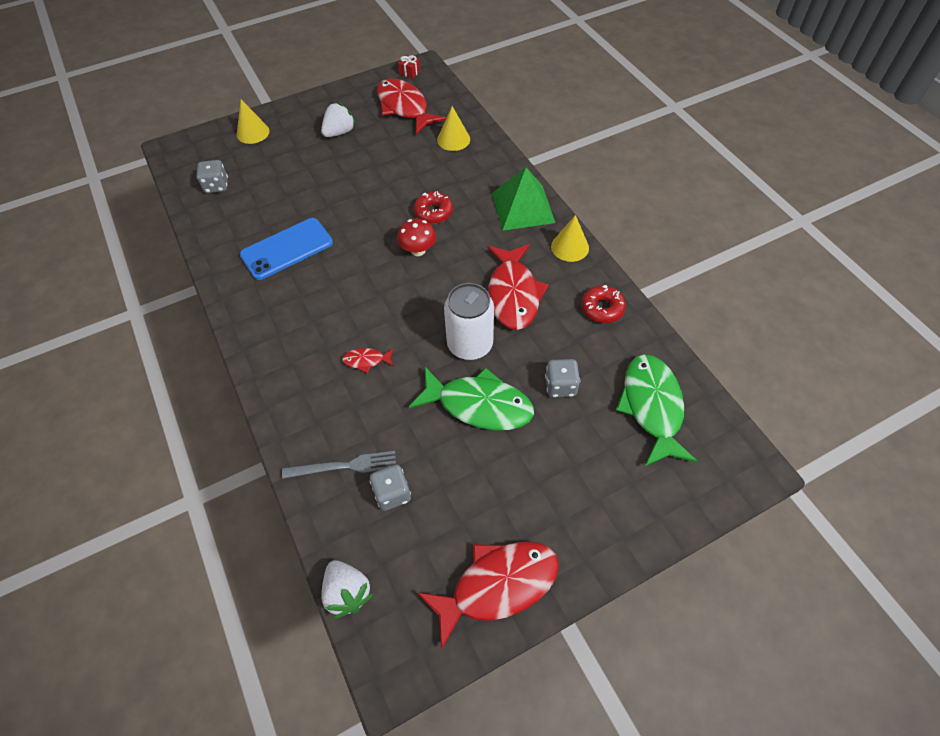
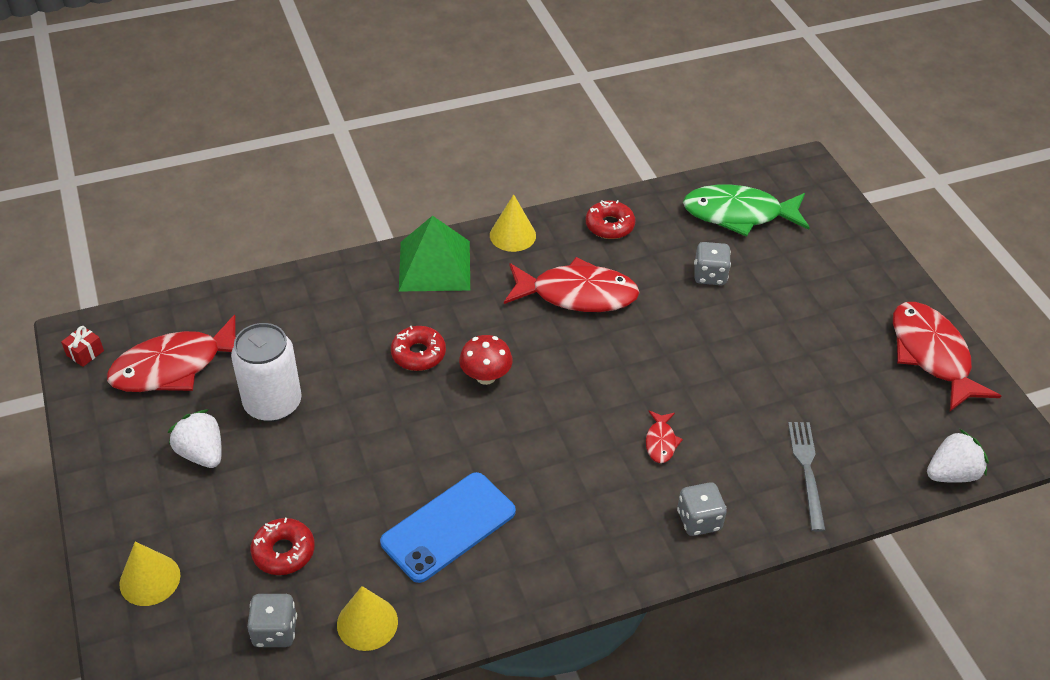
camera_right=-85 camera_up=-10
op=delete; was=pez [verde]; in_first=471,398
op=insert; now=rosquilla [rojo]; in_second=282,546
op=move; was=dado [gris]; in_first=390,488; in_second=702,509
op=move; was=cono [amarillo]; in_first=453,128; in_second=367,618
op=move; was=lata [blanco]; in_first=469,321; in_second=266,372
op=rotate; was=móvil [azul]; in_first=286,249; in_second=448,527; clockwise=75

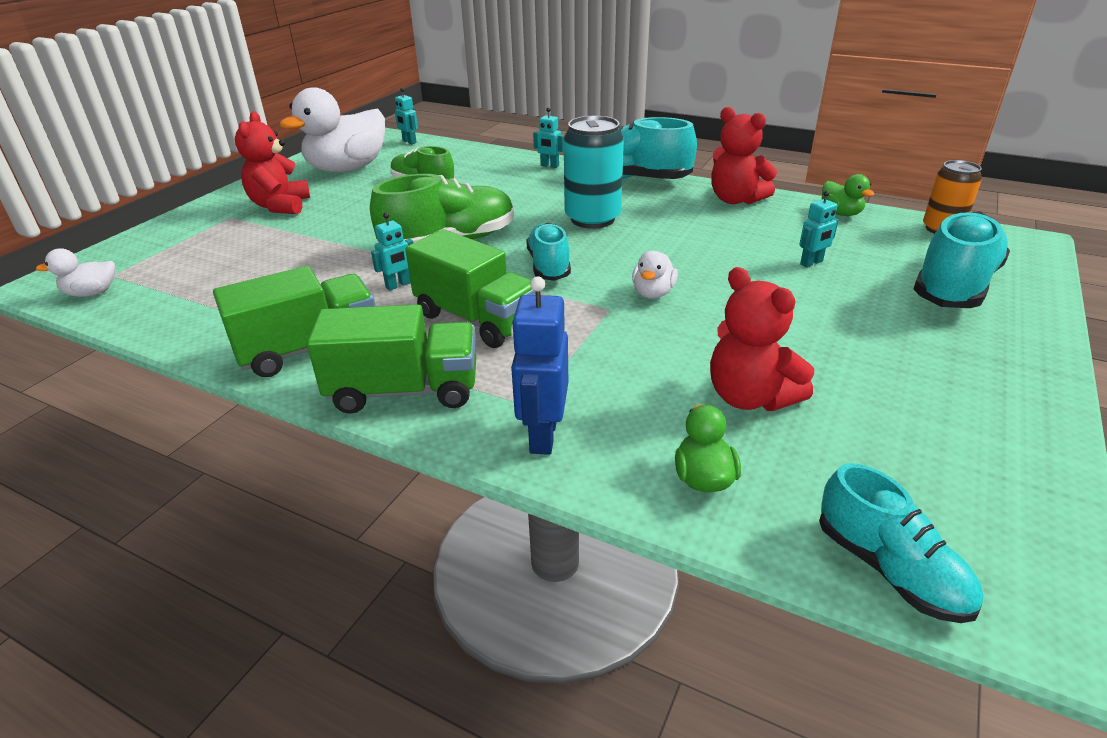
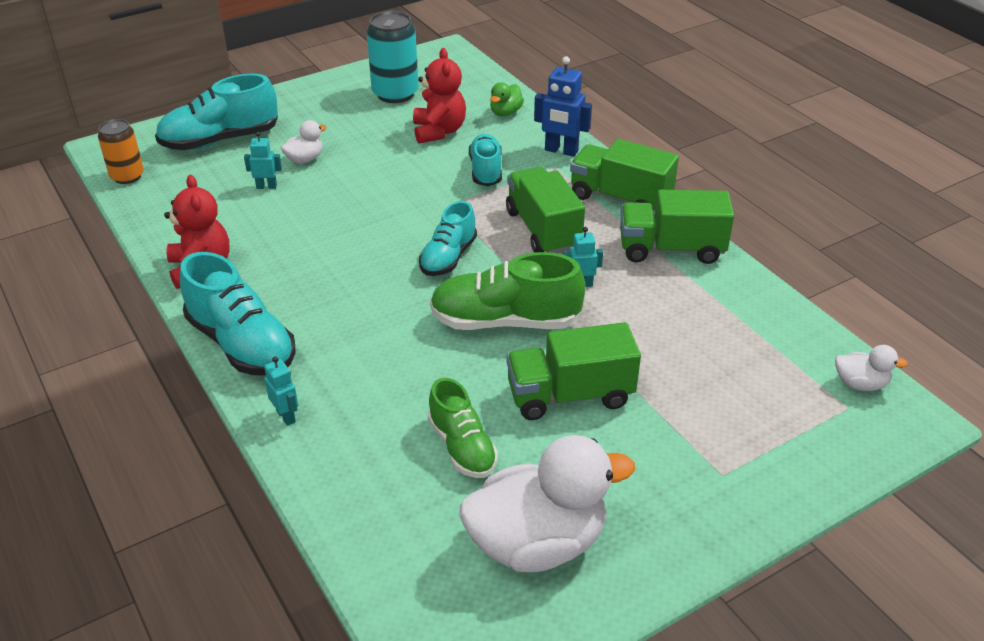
camera_right=-150 camera_up=5
op=delete; was=osito [rojo]; in_first=272,163
op=delete; was=robot [turquesa]; in_first=406,116
op=delete; was=pato [verde]; in_first=848,195
op=insert; now=camión [verde]; in_second=573,371
op=move; was=lata [turquesa]; in_first=594,172; in_second=392,57
op=move; was=pato [blanco]; in_first=655,274; in_second=304,142
op=move; was=zapato [turquesa]; in_first=901,543; in_second=485,160
op=rotate; was=robot [azul]; in_first=539,365; in_second=563,106; clockwise=75

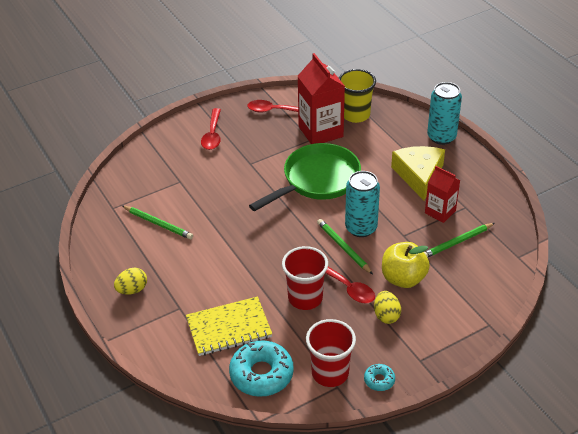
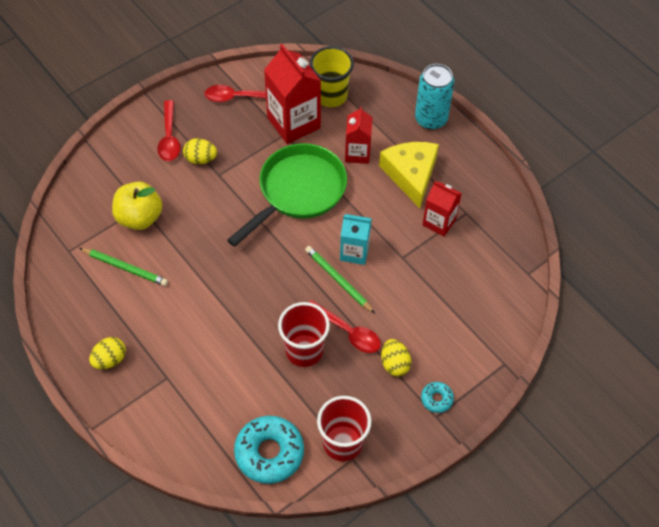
camera_right=-10 camera_up=15
op=delete; was=cuaderno [amarillo]; in_first=229,326
op=delete; was=lápiz [verde]; in_first=459,240
op=insert; now=huevo [amarillo]; in_second=200,151
op=insert; now=cartón de leche [rojo]; in_second=359,135
op=move; was=rosquilla [turquesa]; in_first=379,377; in_second=437,397
op=move; was=manzana [amarillo]; in_first=406,265; in_second=137,206
op=replace; was=lata [turquesa]; now=cartón de leche [turquesa]; in_first=362,204; in_second=356,239

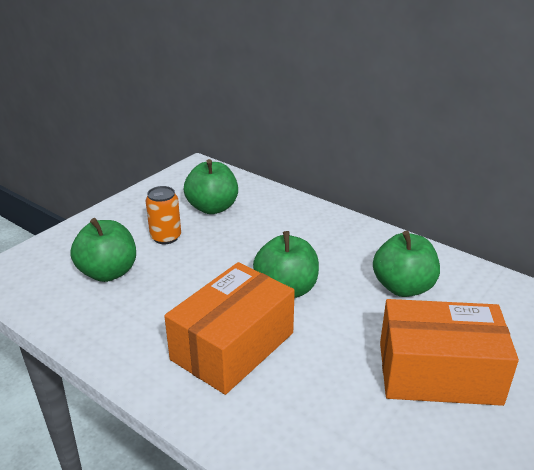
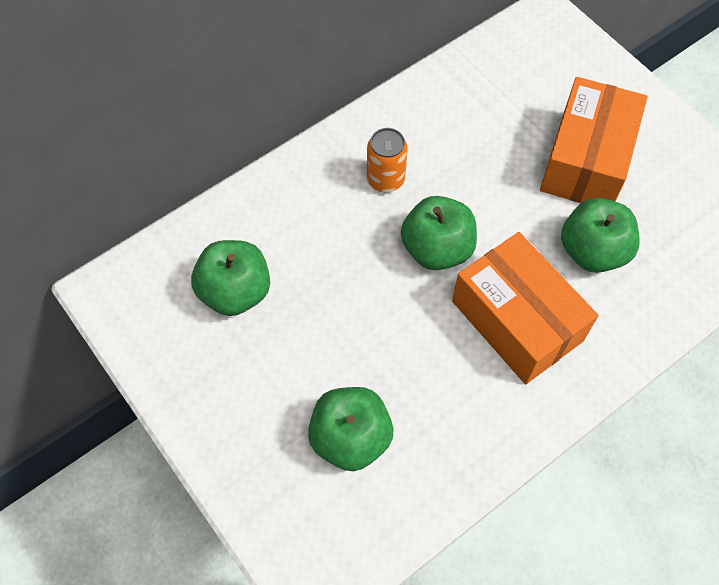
camera_right=-75 camera_up=30
op=move; was=lata [naranja]; in_first=163,215; in_second=387,160
op=move; was=manzana [verde]; in_first=406,264; in_second=600,235

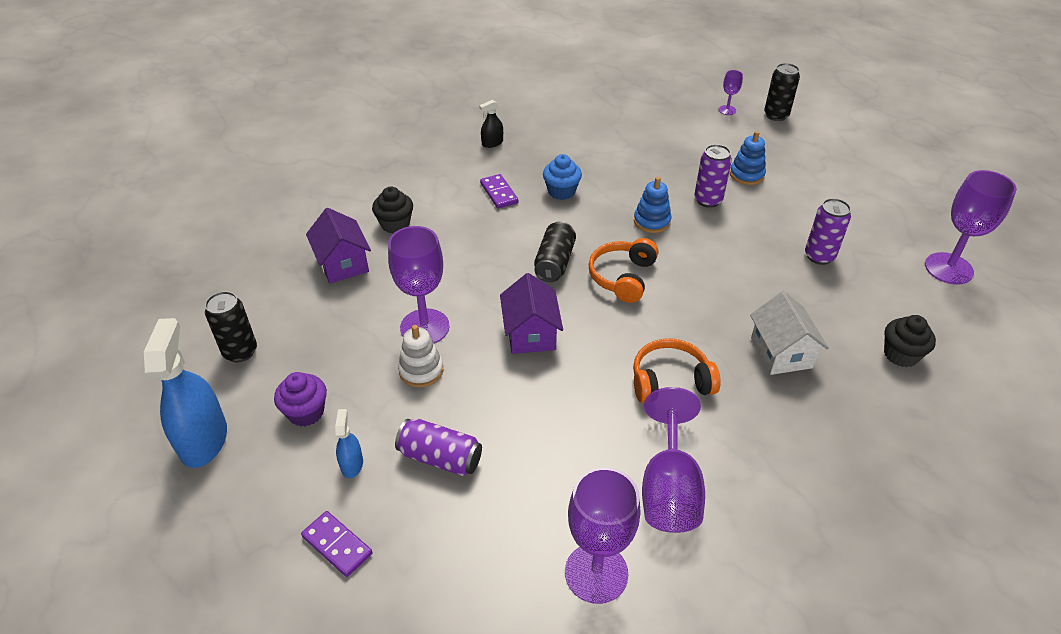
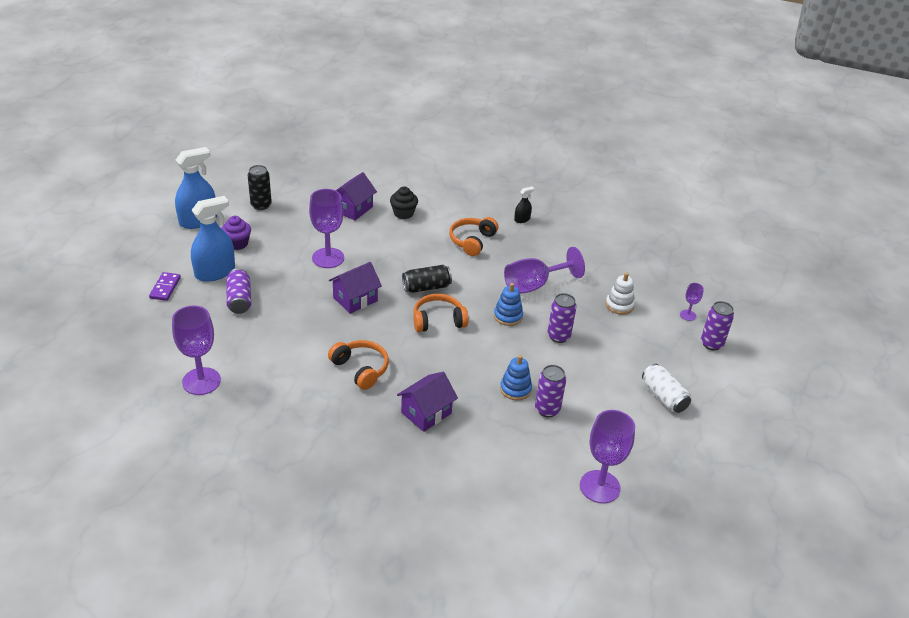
camera_right=55 camera_up=-5
op=delete; was=magdalena [azul]; in_first=562,177
op=delete; was=magdalena [negro]; in_first=910,341
op=insert; now=lata [blanco]; in_second=666,388
op=move; was=juguete apilable [blanco]; in_first=420,356; in_second=620,293
op=move; was=copa [morado]; in_first=673,460; in_second=544,270
op=move; was=juguete apilable [azul]; in_first=748,158; in_second=516,378
op=replace; was=ficha de dominó [morado]; now=auriculares [naranja]; in_first=499,191; in_second=473,236
op=recolor; was=casa [blanco]; now=casa [morado]; in_first=789,333; in_second=427,402
op=recolor; was=lata [negro]; now=lata [morado]; in_first=782,92; in_second=717,326
op=rotate; was=pulverizador [negro]; in_first=491,124; in_second=524,204; clockwise=120
op=resize; was=pulverizador [azul]; in_first=349,443; in_second=213,239; ratio=2.1

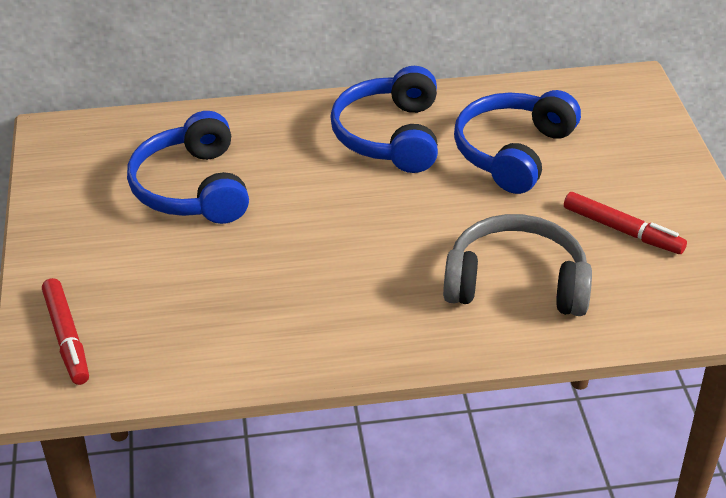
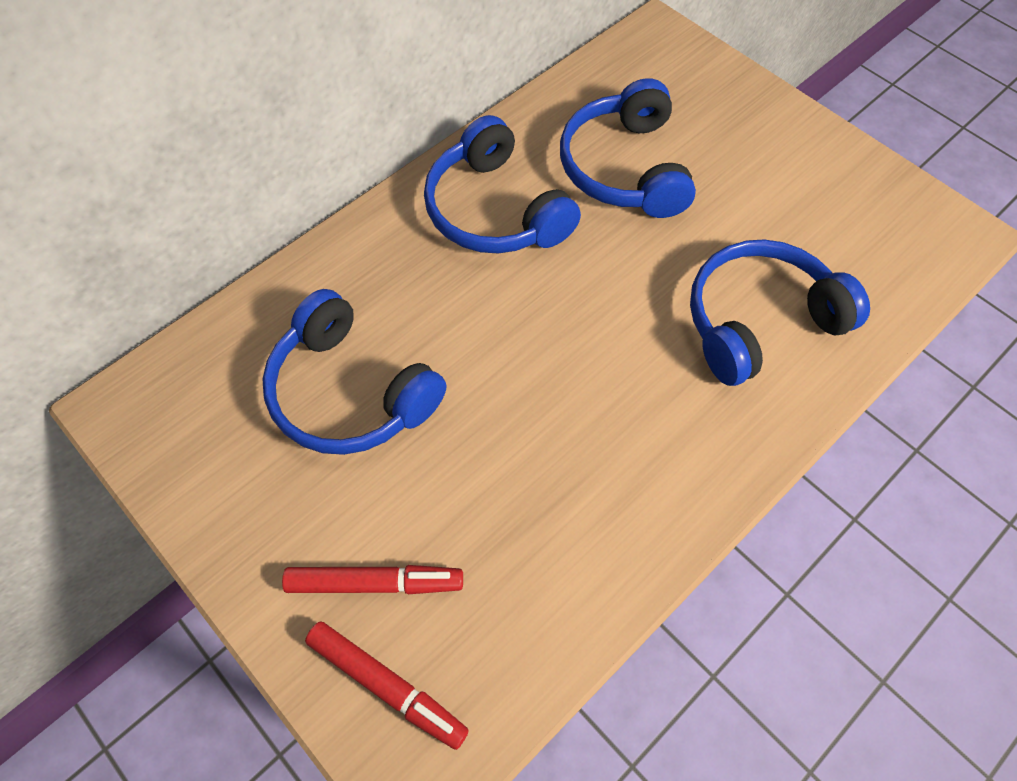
camera_right=-35 camera_up=20
op=move; was=rotulador [rojo]; in_first=625,223; in_second=372,579
op=recolor; was=auriculares [gris]; now=auriculares [azul]; in_first=517,265; in_second=780,312

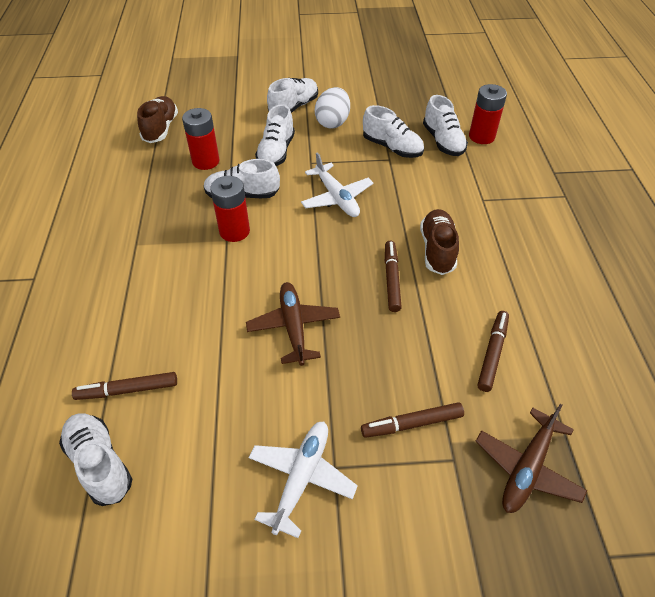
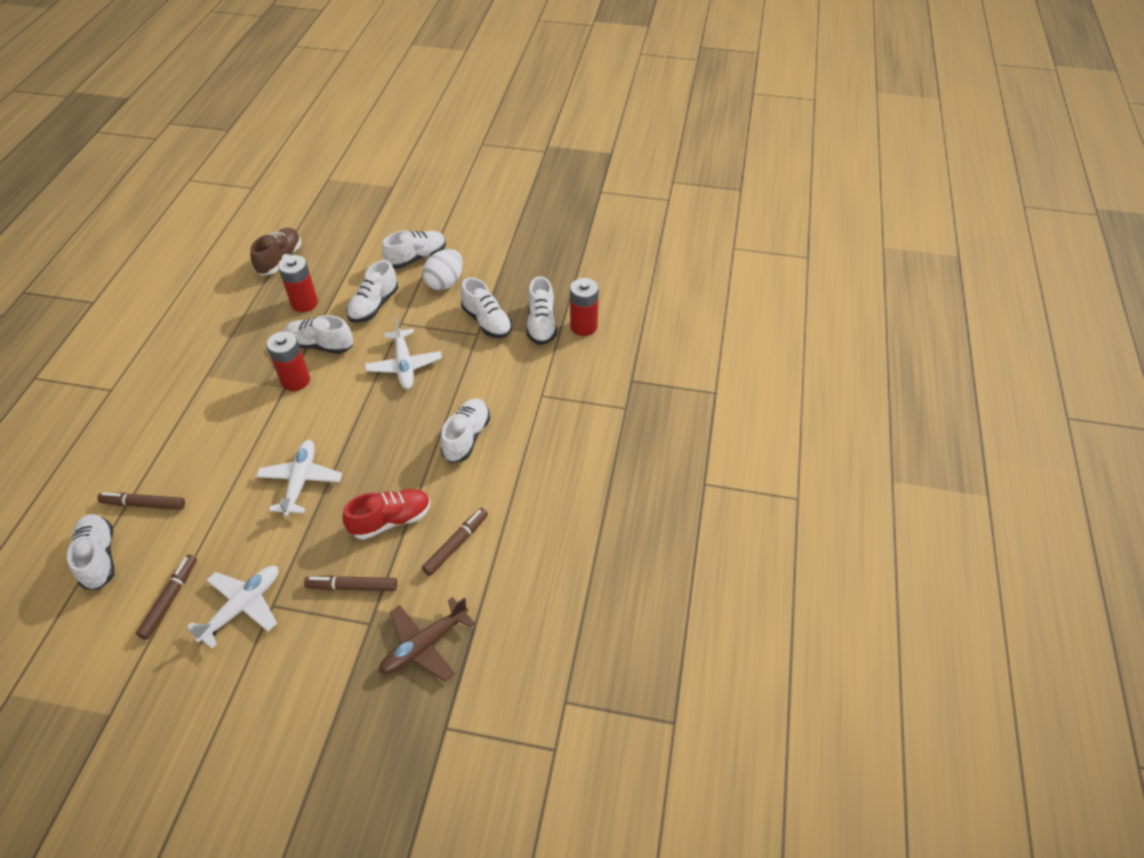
camera_right=15 camera_up=0
op=insert; now=zapato [rojo]; in_second=386,514
op=move; was=rotulador [marrón]; in_first=393,276; in_second=166,597
op=recolor; was=avión [marrón]; now=avión [blanco]; in_first=293,324; in_second=299,478
op=recolor; was=zapato [marrón]; now=zapato [blanco]; in_first=439,242; in_second=465,430

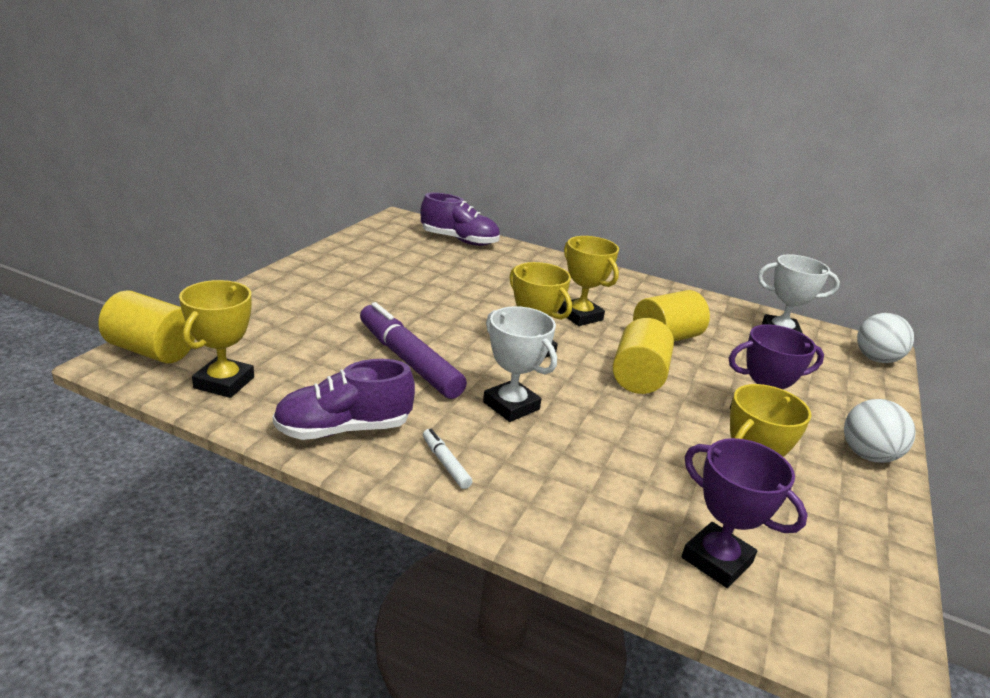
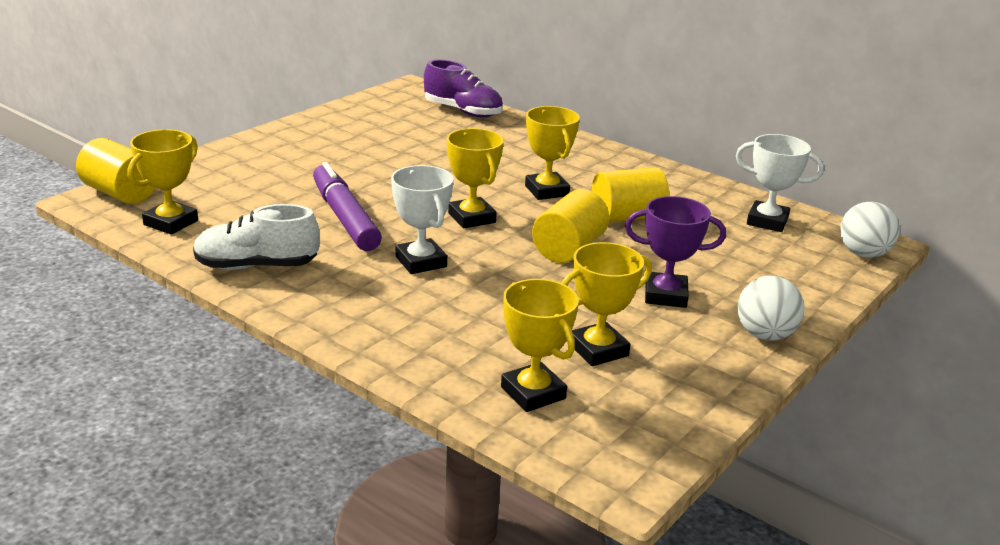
camera_right=15 camera_up=0
op=delete; was=rotulador [blanco]; in_first=448,459
op=recolor; was=zapato [morado]; now=zapato [blanco]; in_first=344,399; in_second=256,237
op=recolor; was=trofeo [morado]; now=trofeo [amarillo]; in_first=745,513; in_second=540,345

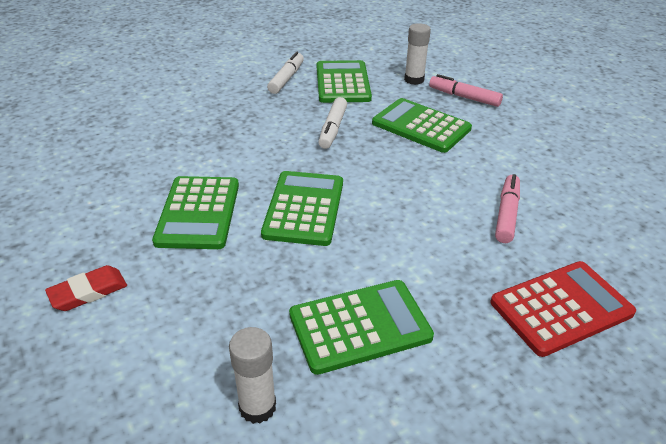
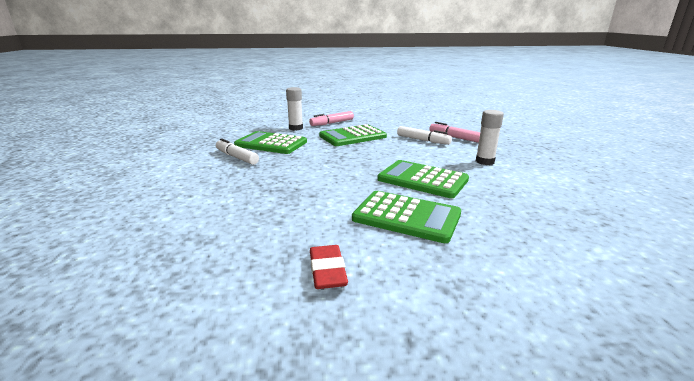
camera_right=-65 camera_up=-15
op=delete; was=calculadora [verde]; in_first=361,327
op=delete; was=calculadora [rojo]; in_first=563,309
op=move; was=goma de borrar [rojo]; in_first=86,288; in_second=329,267
op=move; was=barra de pegamento [blanco]; in_first=252,375; in_second=490,137
op=move; was=rotulador [blanco]; in_first=332,123; in_second=424,135

